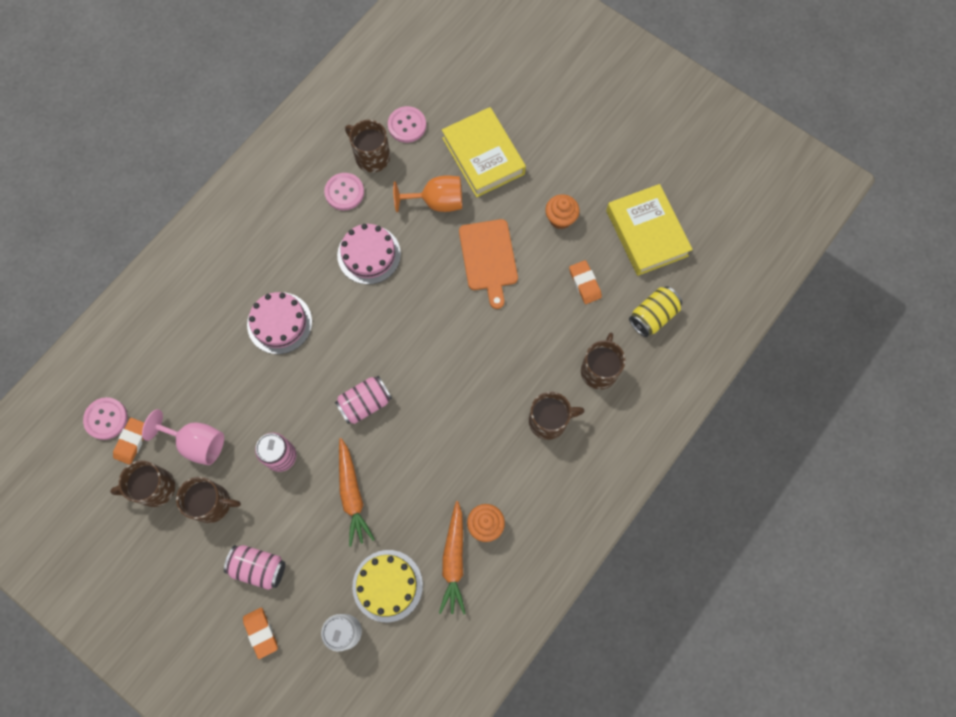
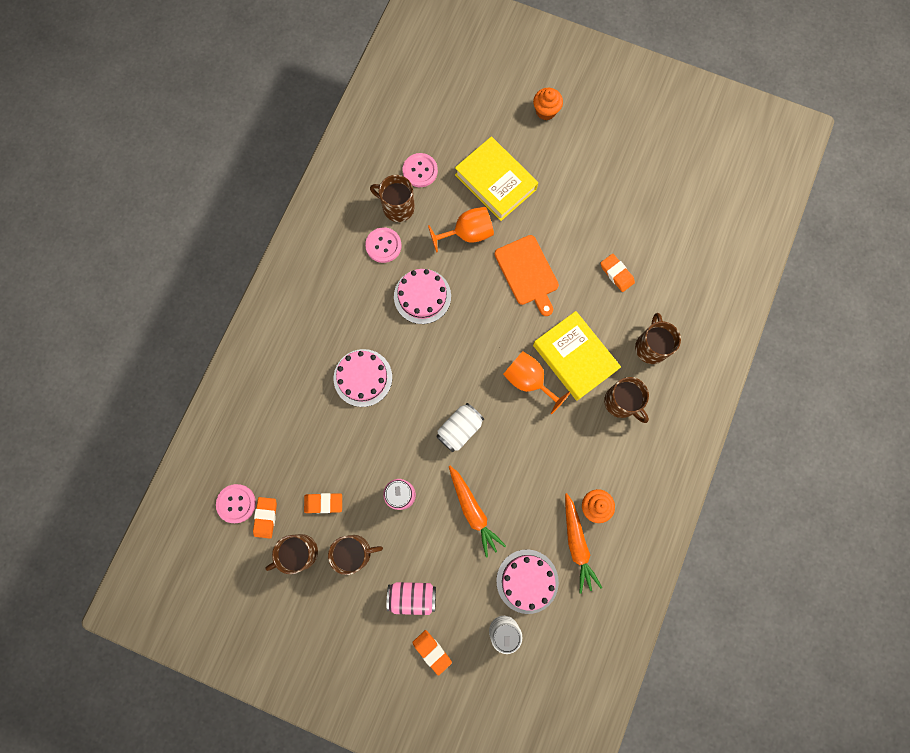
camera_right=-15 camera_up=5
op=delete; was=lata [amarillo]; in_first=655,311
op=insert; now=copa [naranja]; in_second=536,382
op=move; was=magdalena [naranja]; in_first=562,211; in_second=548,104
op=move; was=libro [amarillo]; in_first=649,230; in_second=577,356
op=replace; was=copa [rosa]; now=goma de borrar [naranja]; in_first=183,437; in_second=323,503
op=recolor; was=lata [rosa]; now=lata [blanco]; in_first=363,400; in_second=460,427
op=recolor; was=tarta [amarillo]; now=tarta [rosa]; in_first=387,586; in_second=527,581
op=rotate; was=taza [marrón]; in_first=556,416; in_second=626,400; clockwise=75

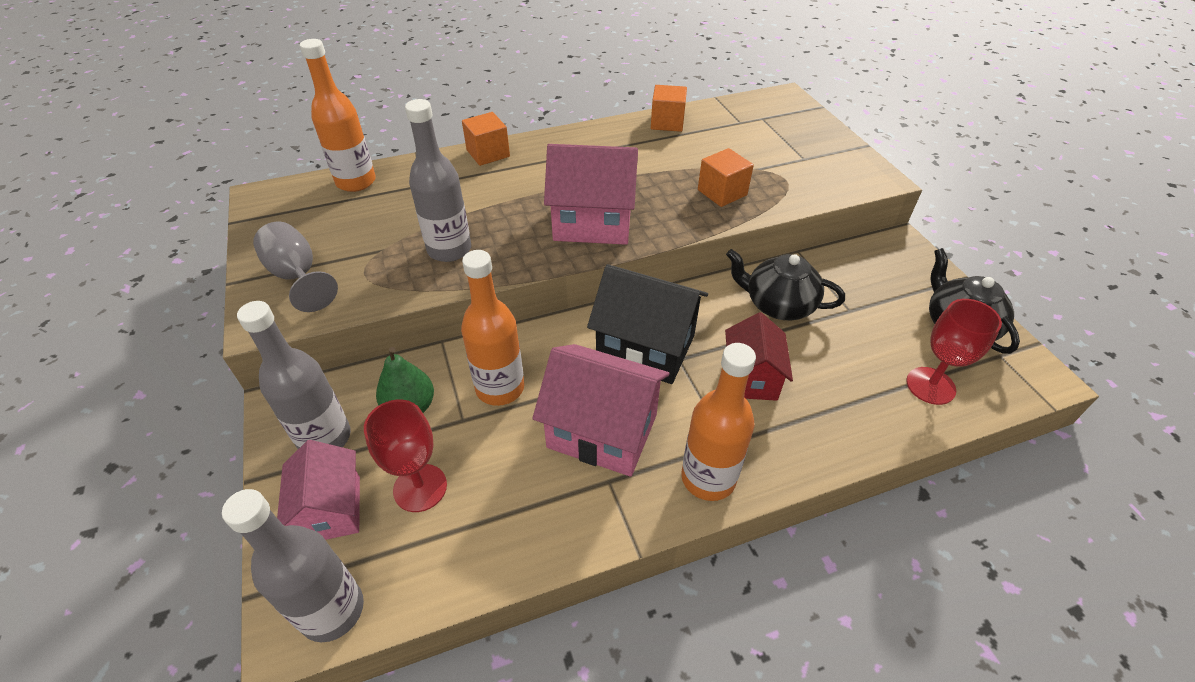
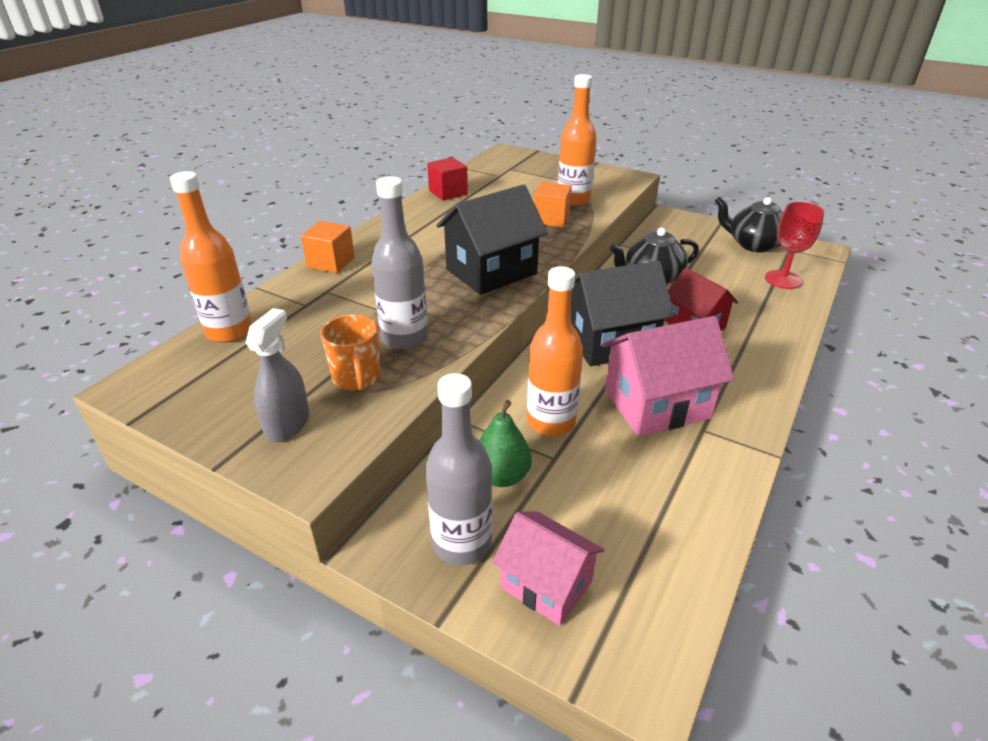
camera_right=-40 camera_up=-10
op=delete; was=botella [gris]; in_first=293,565
op=delete; was=copa [rojo]; in_first=405,456
op=insert; now=taza [naranja]; in_second=350,352
op=move; was=botella [naranja]; in_first=718,422; in_second=577,140
op=replace; was=copa [gris]; now=pulverizador [gris]; in_first=295,267; in_second=277,375
op=recolor; was=casa [rosa]; now=casa [negro]; in_first=591,194; in_second=492,239
op=recolor; was=cubo [naranja]; now=cubo [rojo]; in_first=669,108; in_second=447,179

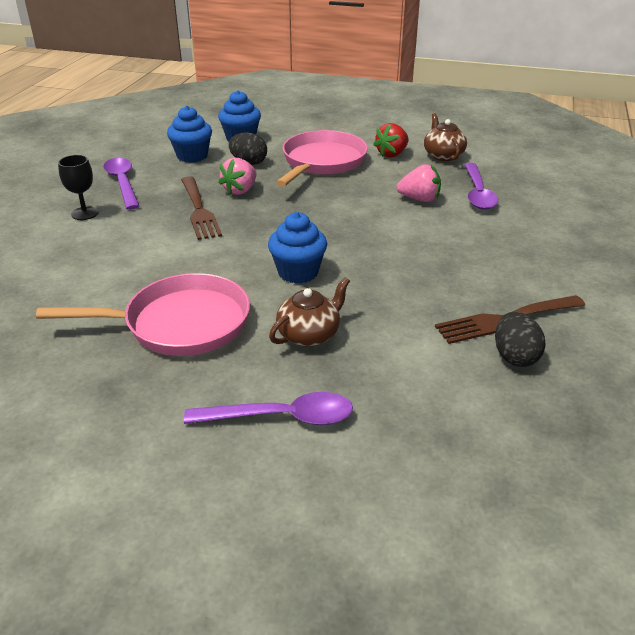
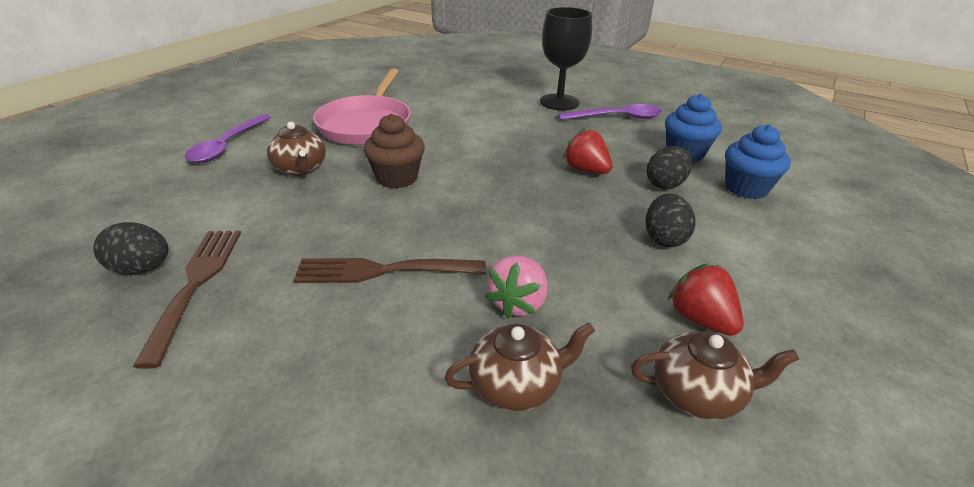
camera_right=105 camera_up=0
op=move; was=tenedor [marrón]; in_first=201,208; in_second=389,270
op=replace; was=sartén [rosa]; now=huevo [negro]; in_first=322,158; in_second=670,220
op=replace; was=cuchara [morado]; now=tetera [marrón]; in_first=481,186; in_second=519,366
op=recolor; was=fresa [rosa]; now=fresa [rojo]; in_first=237,176; in_second=587,151
op=recolor; was=magdalena [azul]; now=magdalena [marrón]; in_first=297,247; in_second=394,151
op=resize; was=copa [negro]; in_first=78,187; in_second=566,59; ratio=1.71

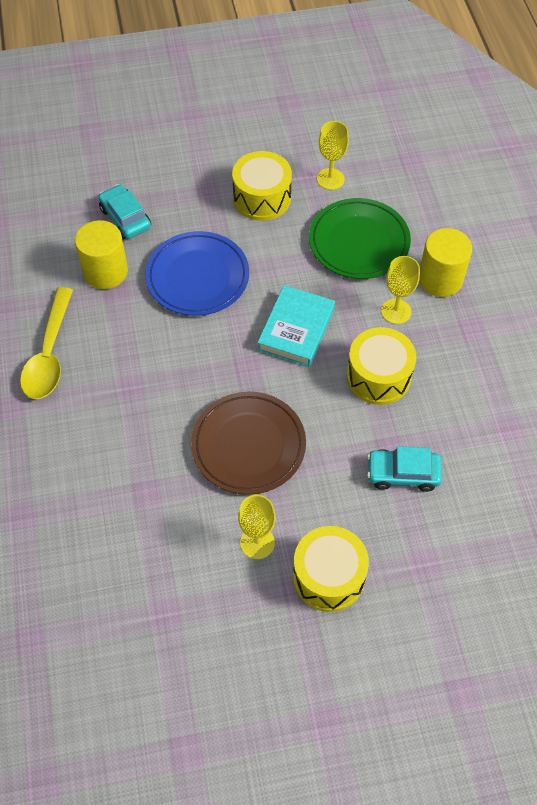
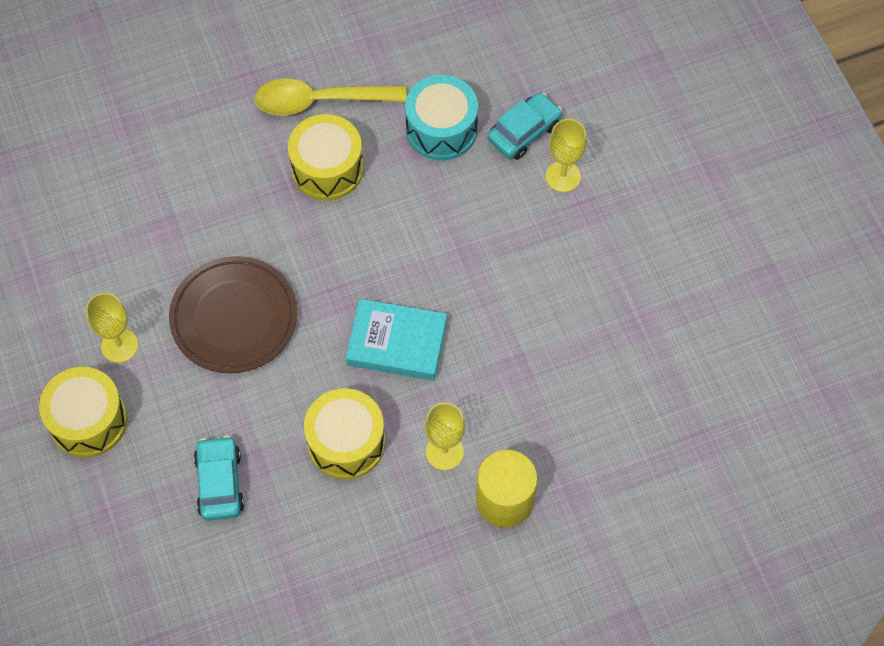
camera_right=80 camera_up=5
op=delete; was=plato [azul]; in_first=197,273
op=delete; was=plato [verde]; in_first=360,238
op=move; was=tambor [amarillo]; in_first=262,186; in_second=326,157
op=move; was=copa [amarillo]; in_first=333,155; in_second=566,155
op=replace; was=cilindro [amarillo]; now=tambor [turquesa]; in_first=101,254; in_second=441,117

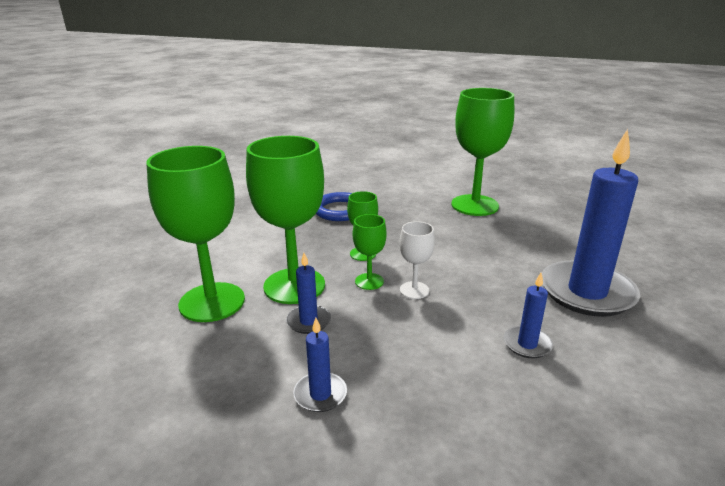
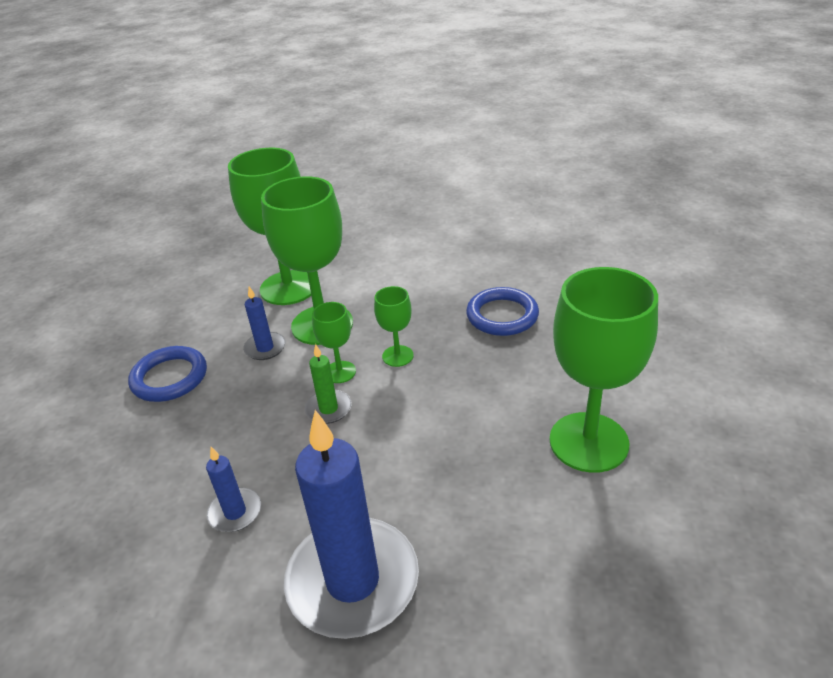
camera_right=80 camera_up=10
op=replace; was=vela [azul]; now=anillo [azul]; in_first=320,365; in_second=167,374
op=replace; was=copa [blanco]; now=vela [verde]; in_first=417,260; in_second=328,384

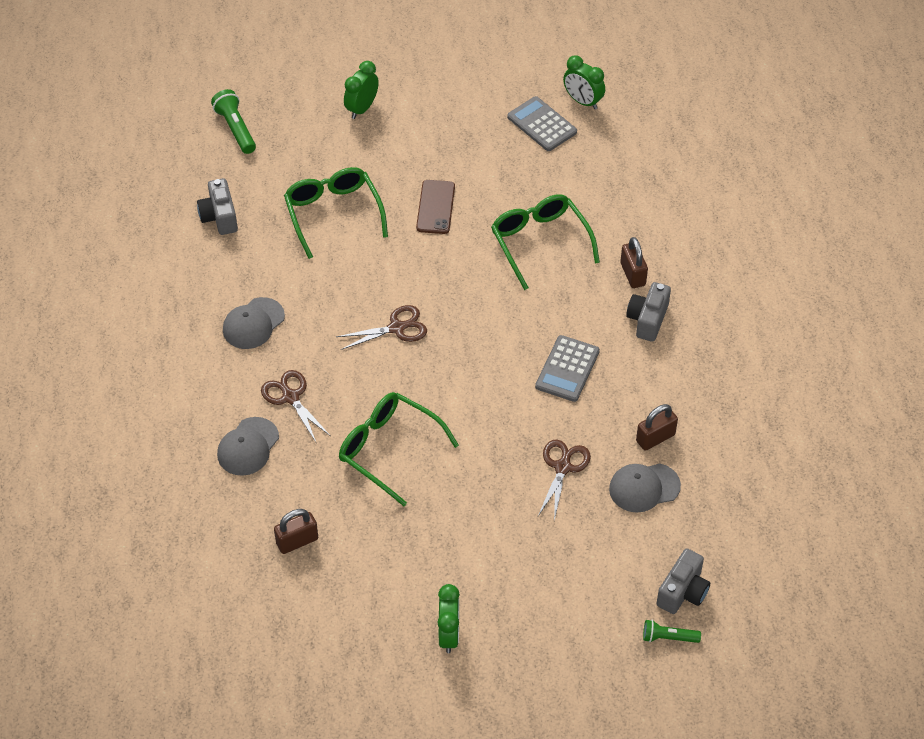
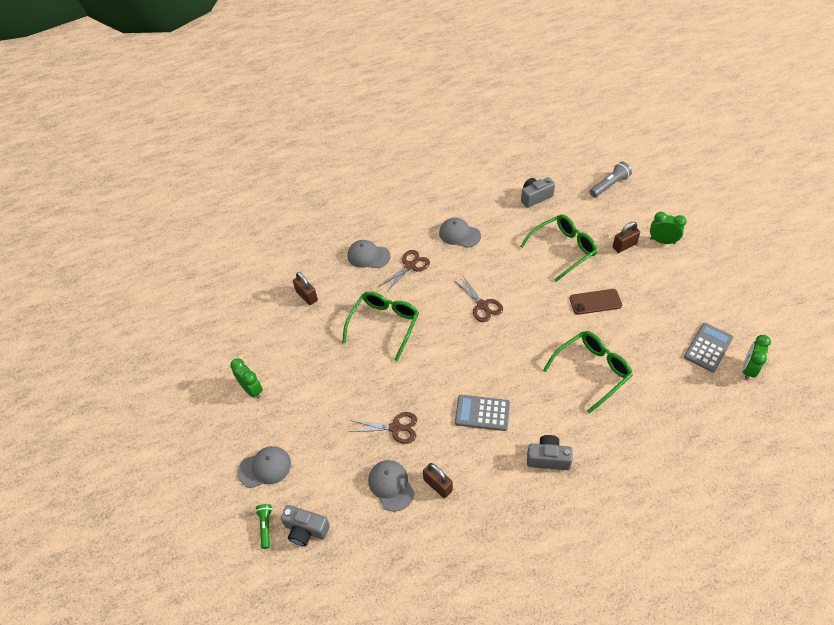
camera_right=80 camera_up=0
op=insert; now=gorra [gris]; in_second=264,467
op=move; was=candado [marrón]; in_first=634,262; in_second=626,237
op=recolor; was=lámpara de mano [verde]; now=lámpara de mano [gris]; in_first=233,121; in_second=611,180
op=rotate; was=despertador [verde]; in_first=448,618; in_second=246,378; clockwise=-120

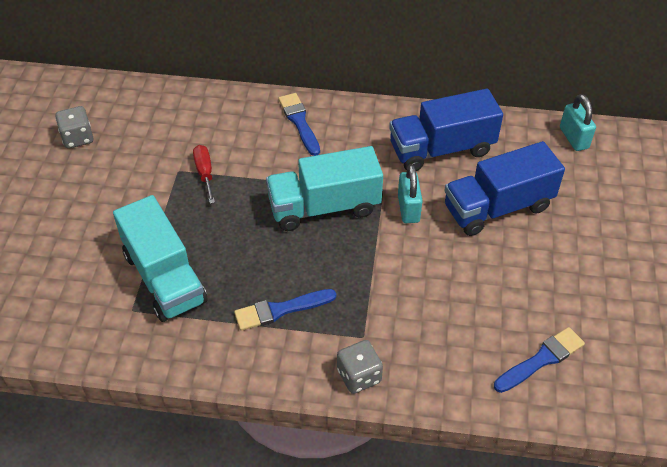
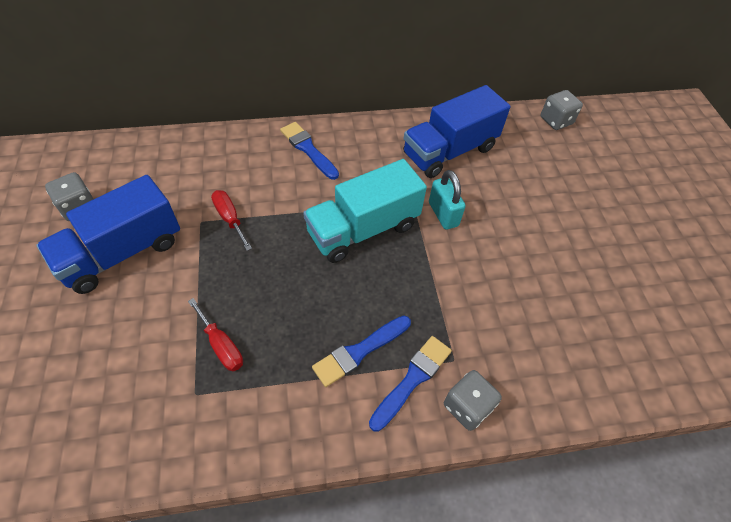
camera_right=-20 camera_up=5
op=move; was=camión [azul]; in_first=504,188; in_second=108,234
op=move; was=pincel [azul]; in_first=539,360; in_second=410,384
op=replace; was=camión [turquesa]; now=destornillador [rojo]; in_first=160,258; in_second=215,334
op=replace; was=candado [turquesa]; now=dado [gris]; in_first=578,122; in_second=562,110

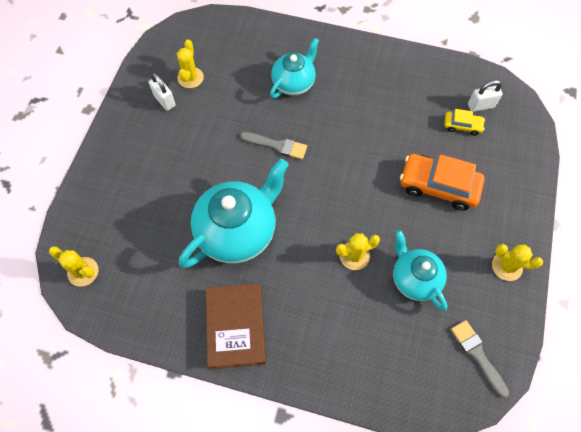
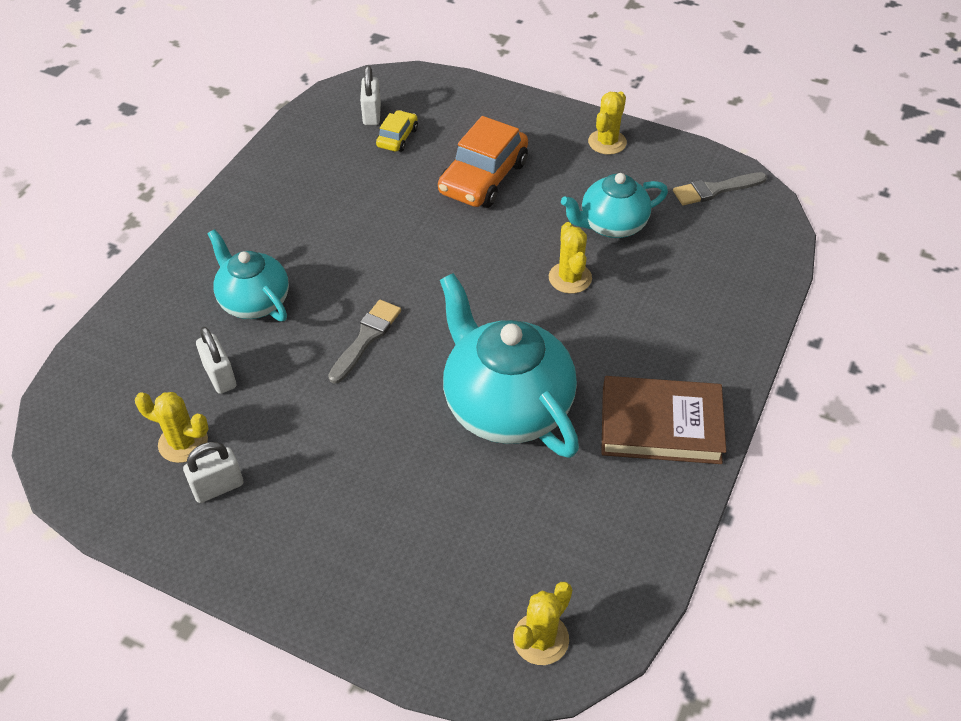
camera_right=-80 camera_up=-15
op=insert; now=candado [blanco]; in_second=216,360

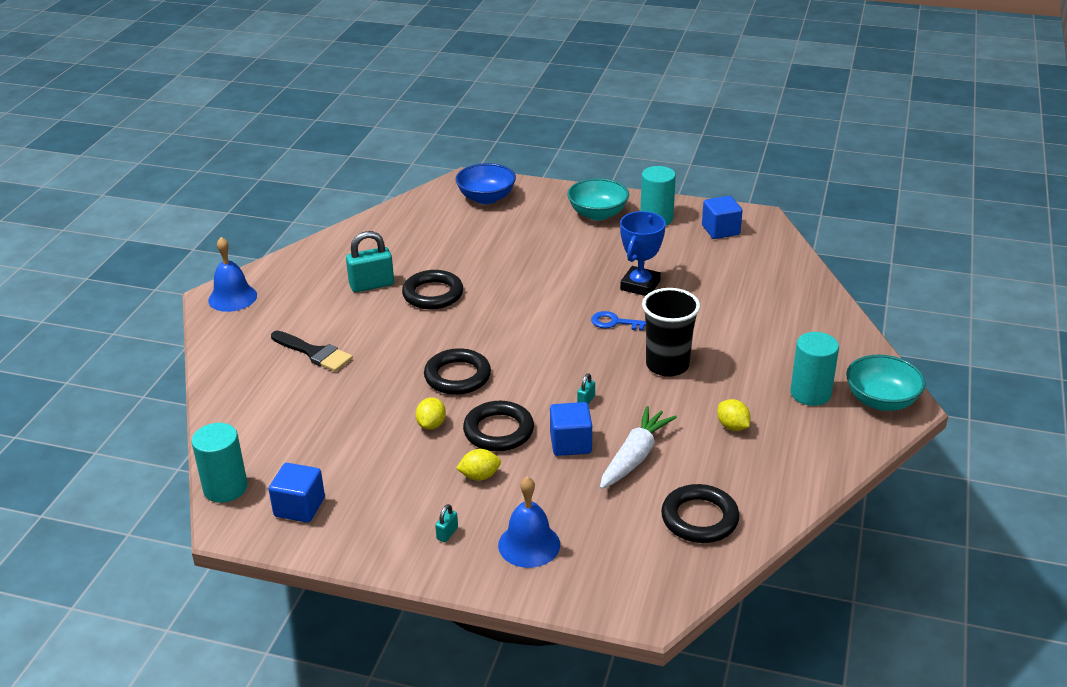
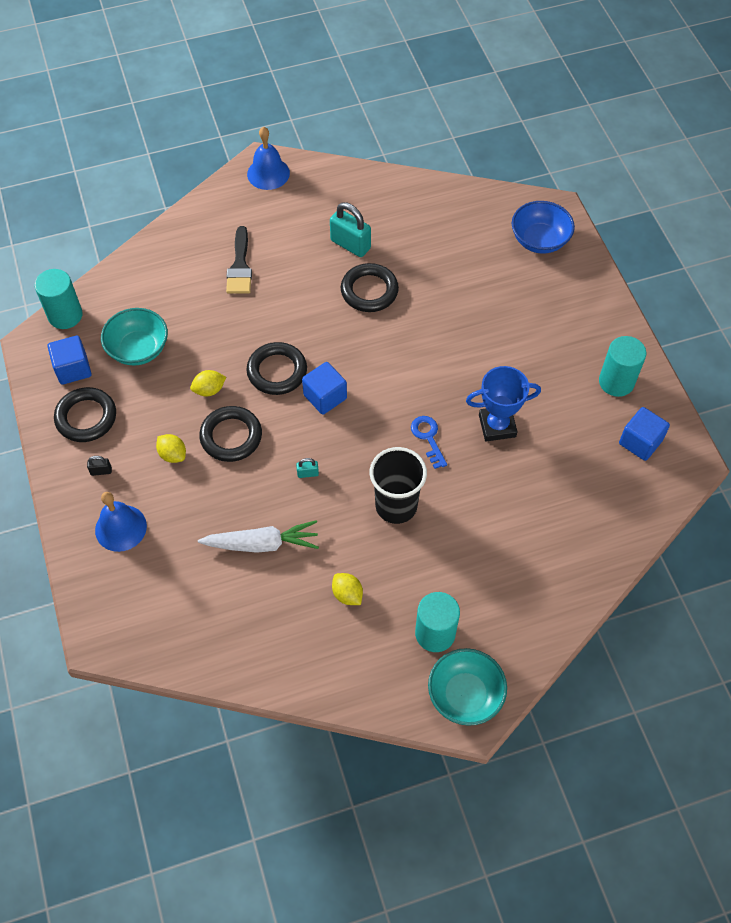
camera_right=55 camera_up=25
op=move; was=cubo [azul]; in_first=571,429; in_second=324,388
op=move; was=cuenco [turquesa]; in_first=598,199; in_second=134,337
op=move; was=anillo [negro]; in_first=700,513; in_second=85,414
op=recolor; was=candado [turquesa]; now=candado [negro]; in_first=446,523; in_second=99,466
op=rotate; was=limón [amarillo]; in_first=734,415; in_second=347,589; clockwise=-60

